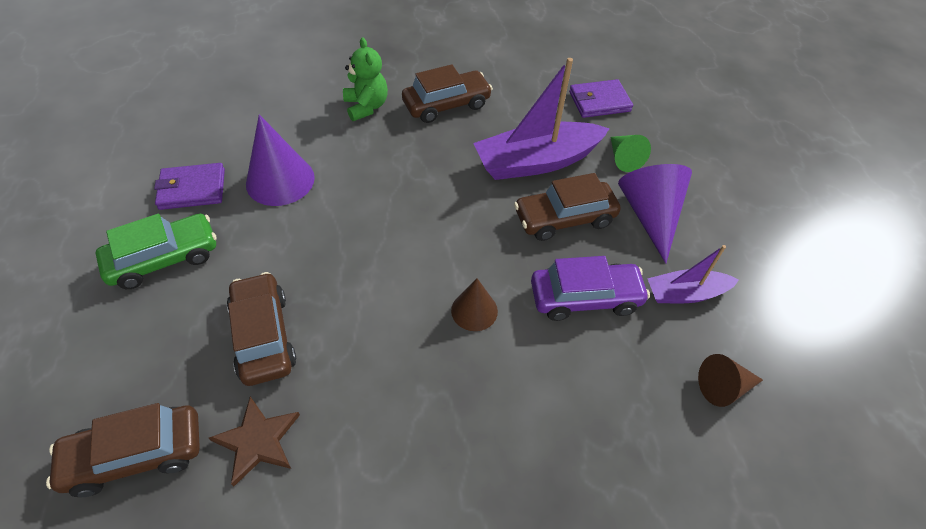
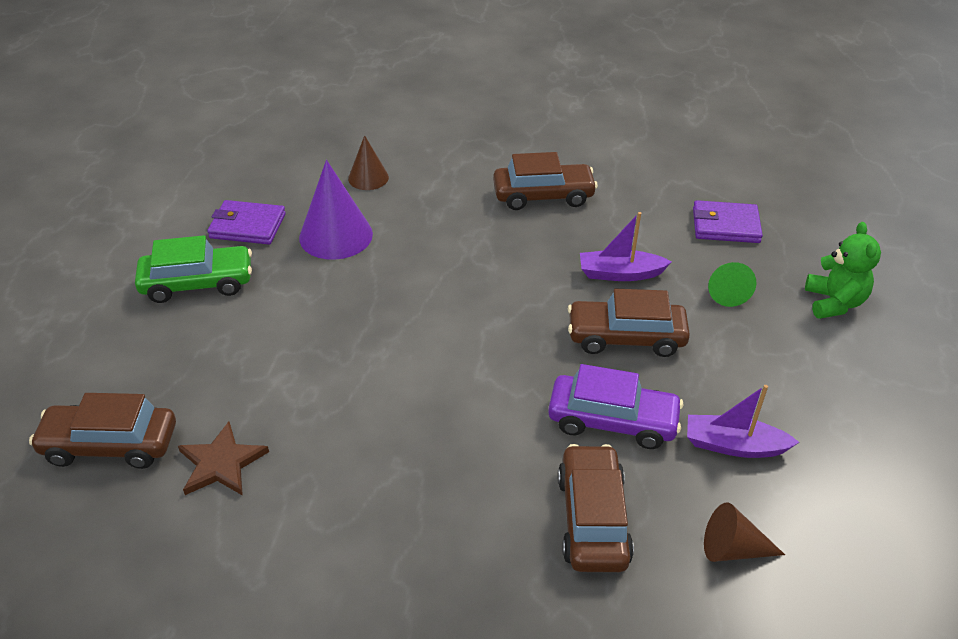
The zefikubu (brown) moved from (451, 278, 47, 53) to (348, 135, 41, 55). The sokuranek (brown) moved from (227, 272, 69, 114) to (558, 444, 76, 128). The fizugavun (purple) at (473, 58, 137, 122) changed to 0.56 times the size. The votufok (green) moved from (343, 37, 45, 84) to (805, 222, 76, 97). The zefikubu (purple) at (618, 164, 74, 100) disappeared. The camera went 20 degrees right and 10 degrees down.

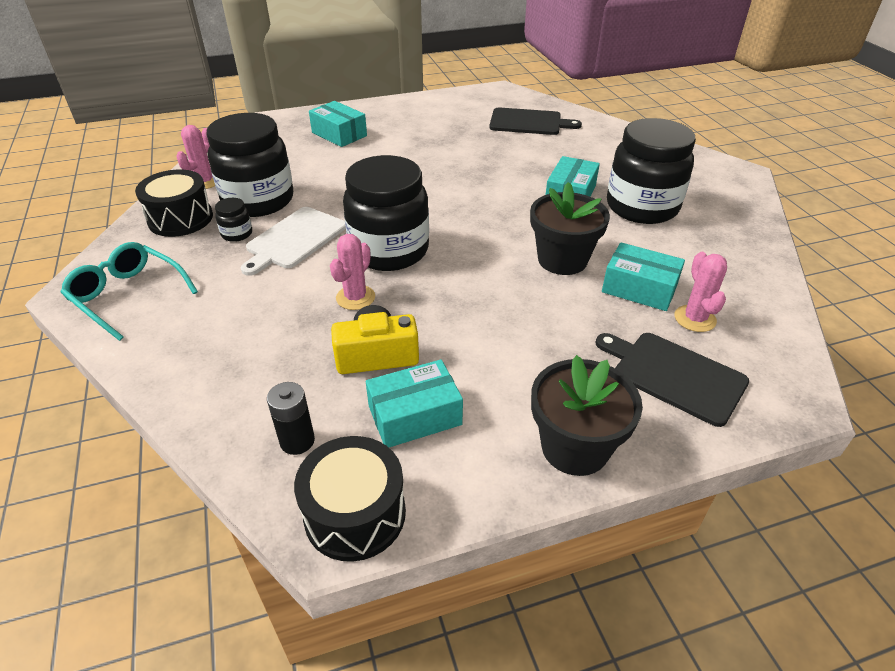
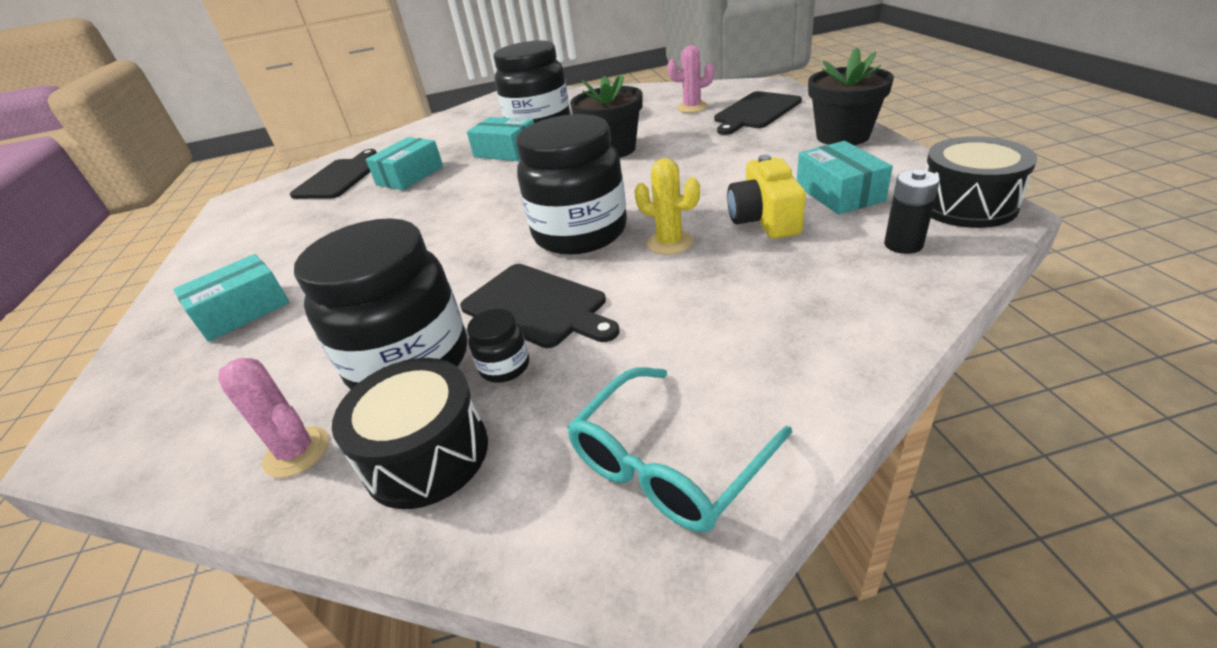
The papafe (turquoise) moved from (602, 242, 83, 69) to (366, 137, 77, 53). The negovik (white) at (241, 207, 105, 69) became the negovik (black) at (460, 264, 159, 84). The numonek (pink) at (330, 234, 45, 76) became the numonek (yellow) at (634, 158, 66, 97). The camera went 80 degrees left and 5 degrees down.

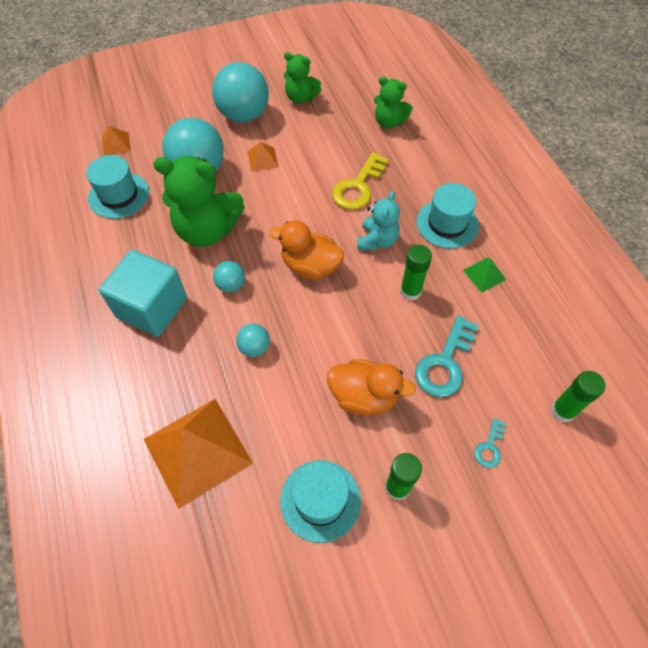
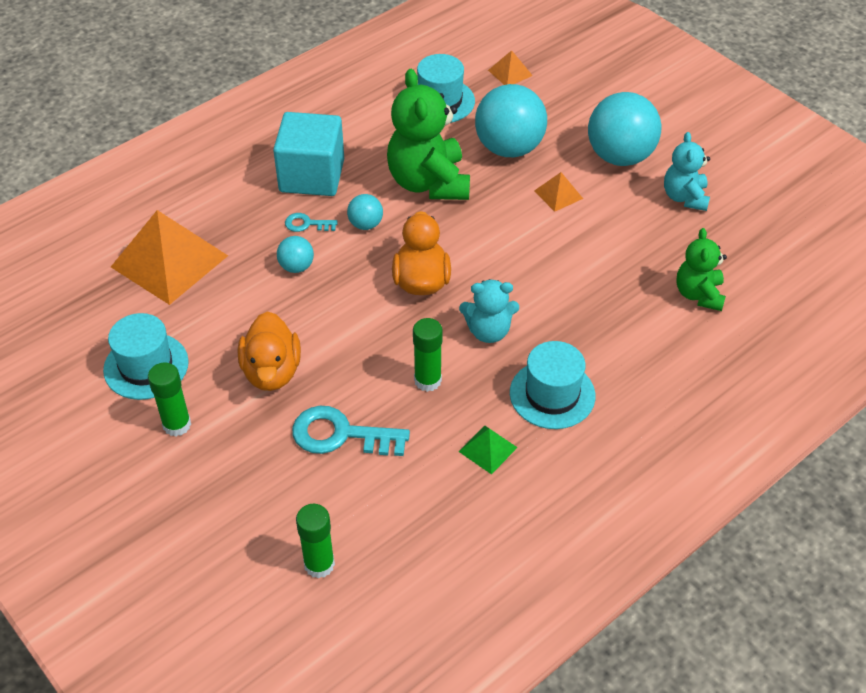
The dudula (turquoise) moved from (474, 418, 32, 50) to (285, 213, 53, 19). The votufok (green) at (284, 52, 37, 52) became the votufok (turquoise) at (664, 132, 46, 79). The dudula (yellow) at (332, 152, 57, 58) disappeared. The camera went 70 degrees right and 10 degrees down.

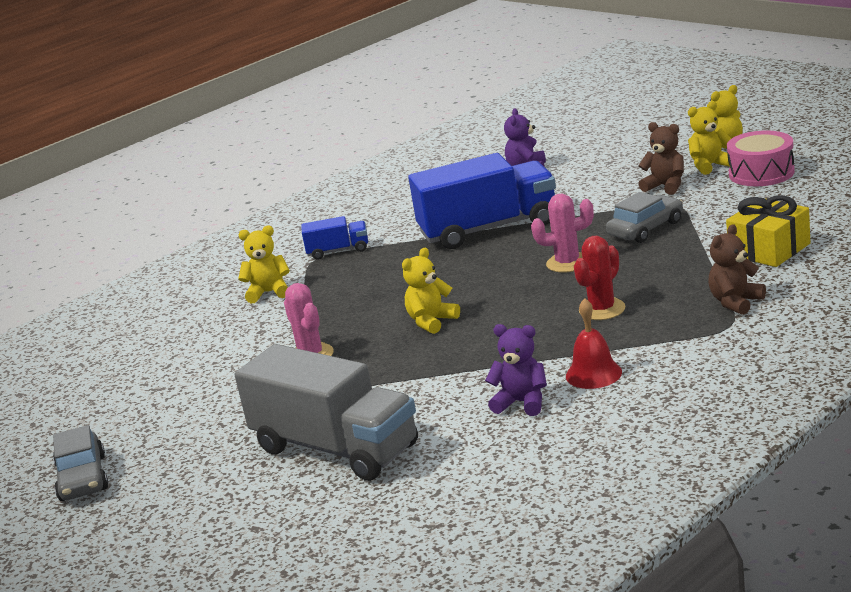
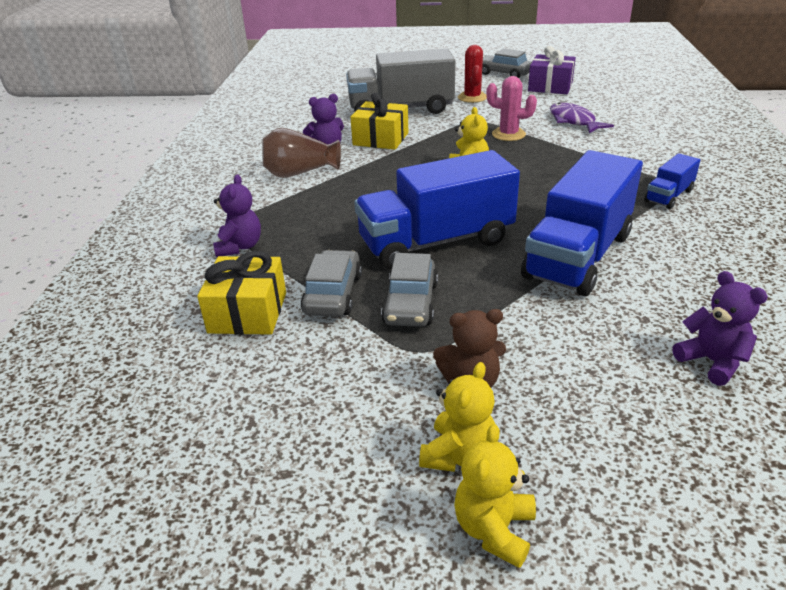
The votufok (brown) at (708, 224, 58, 91) became the votufok (purple) at (213, 175, 48, 82). The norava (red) at (566, 298, 56, 91) was replaced by the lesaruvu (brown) at (262, 128, 79, 50). The sokuranek (grey) at (301, 250, 61, 67) appeared. The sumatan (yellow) at (350, 93, 58, 57) appeared. The numonek (pink) at (531, 194, 63, 79) was replaced by the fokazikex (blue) at (354, 150, 166, 119). The numonek (red) moved from (574, 236, 52, 84) to (458, 45, 29, 58). The sumatan (purple) at (528, 46, 48, 48) appeared. The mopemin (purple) at (550, 103, 64, 31) appeared. The votufok (yellow) at (238, 226, 52, 77) disappeared. The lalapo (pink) at (727, 131, 68, 55) disappeared. The camera went 135 degrees right and 10 degrees up.

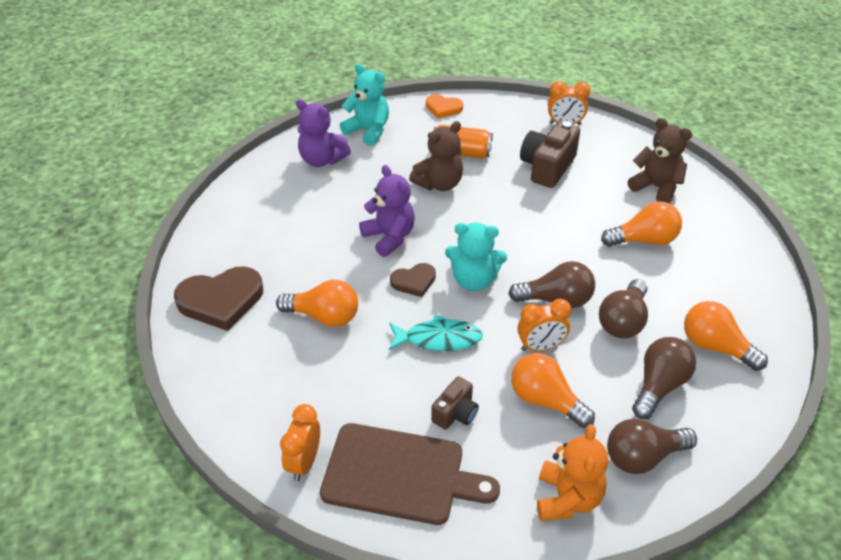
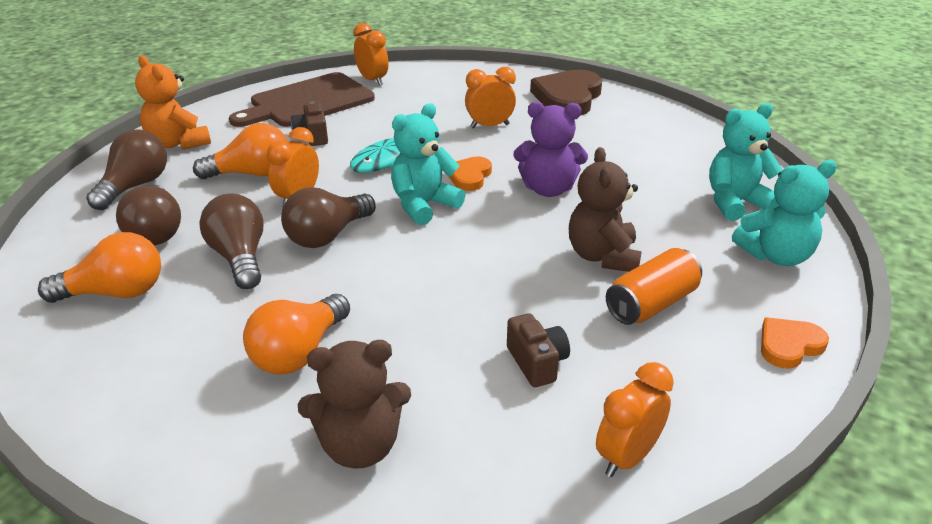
The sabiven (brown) at (390, 263, 46, 34) became the sabiven (orange) at (447, 156, 45, 35). The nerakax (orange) at (276, 280, 82, 47) was replaced by the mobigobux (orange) at (465, 67, 51, 61). The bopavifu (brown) at (520, 121, 60, 67) changed to 0.59 times the size. The votufok (purple) at (296, 99, 55, 68) became the votufok (turquoise) at (709, 103, 74, 118). The camera went 130 degrees right and 10 degrees down.

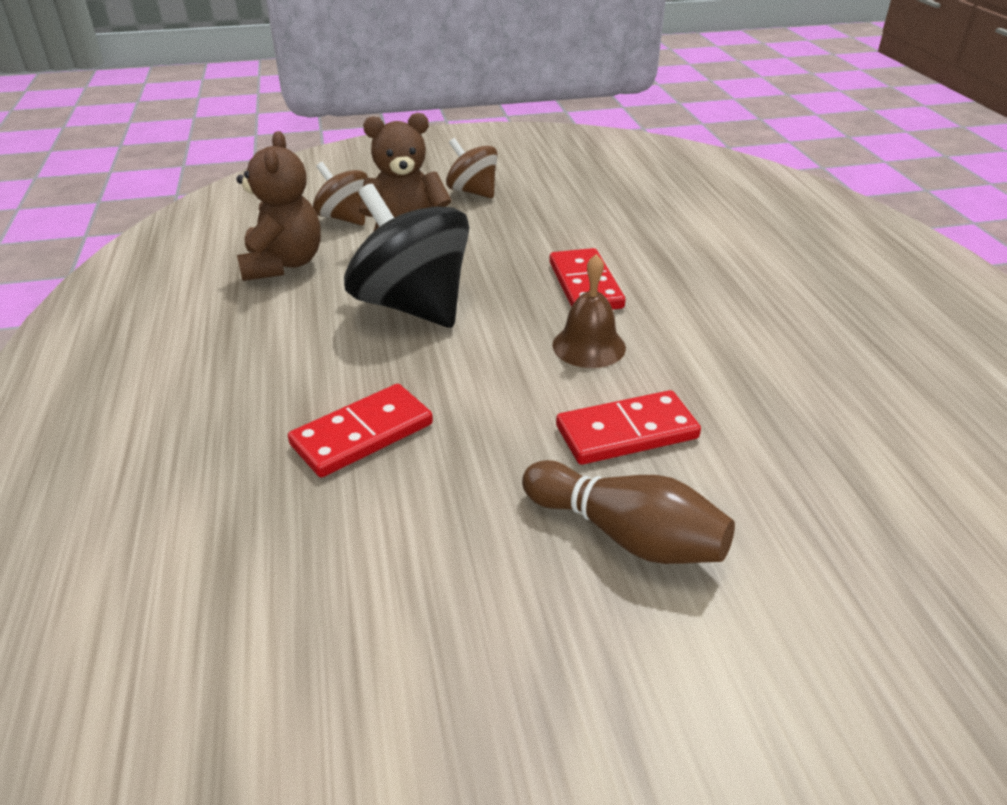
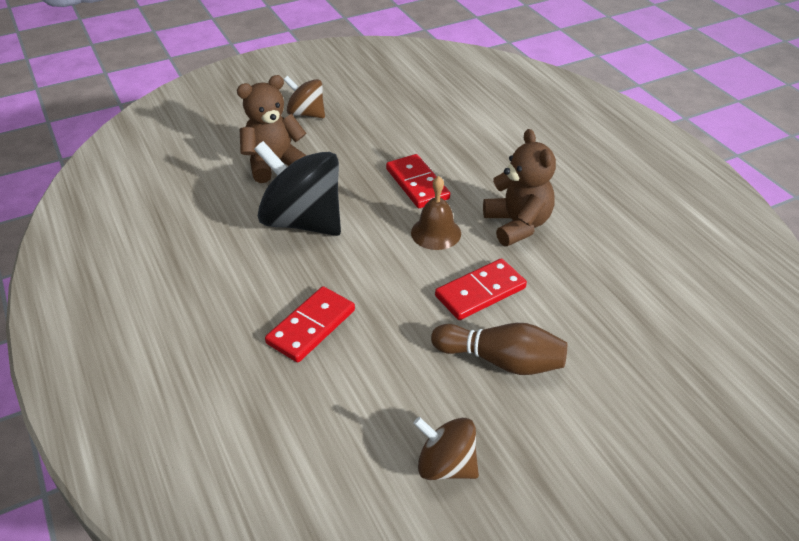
The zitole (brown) moved from (313, 162, 55, 64) to (413, 417, 66, 63). The votufok (brown) moved from (236, 131, 85, 150) to (483, 129, 73, 117). The camera went 15 degrees left and 5 degrees up.

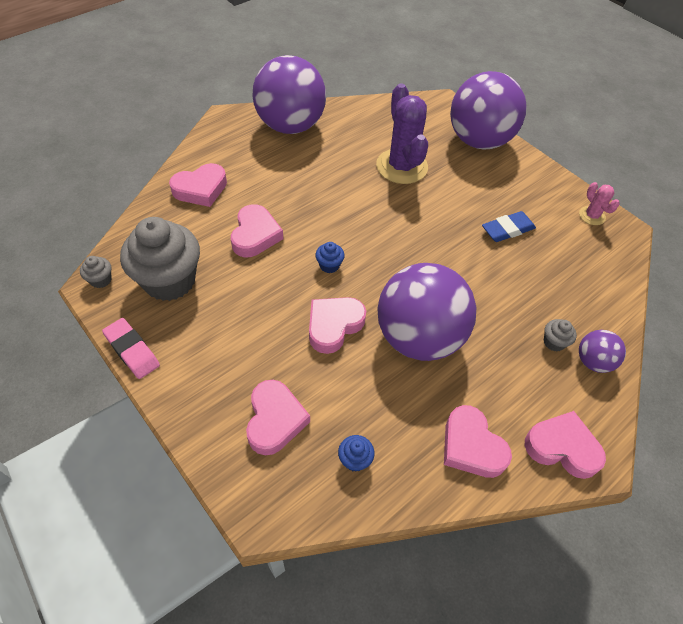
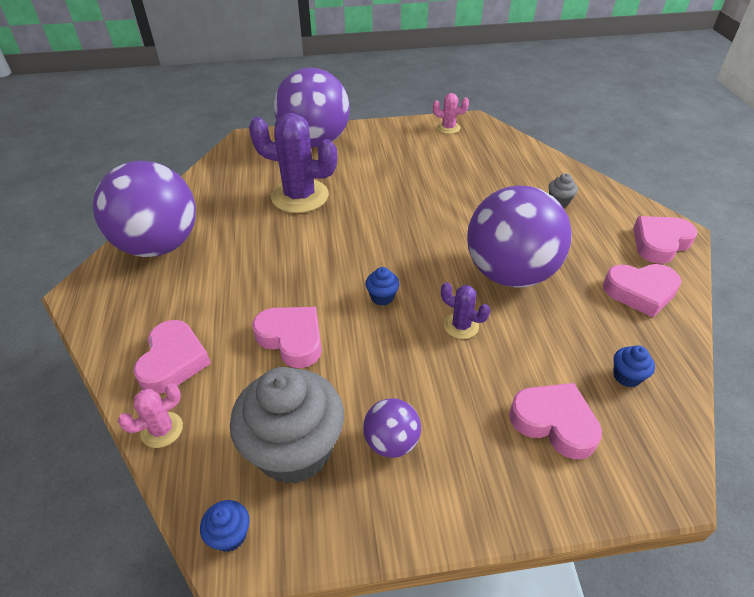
The numonek (pink) at (118, 383, 65, 65) appeared. The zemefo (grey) at (80, 256, 32, 32) became the zemefo (blue) at (200, 500, 50, 52). The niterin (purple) moved from (579, 330, 47, 43) to (363, 398, 58, 60). The sabiven (pink) at (309, 297, 57, 57) was replaced by the numonek (purple) at (441, 282, 49, 57). The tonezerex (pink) at (102, 318, 58, 61) disappeared. The tonezerex (blue) at (482, 211, 54, 31) disappeared. The camera went 55 degrees left and 10 degrees down.

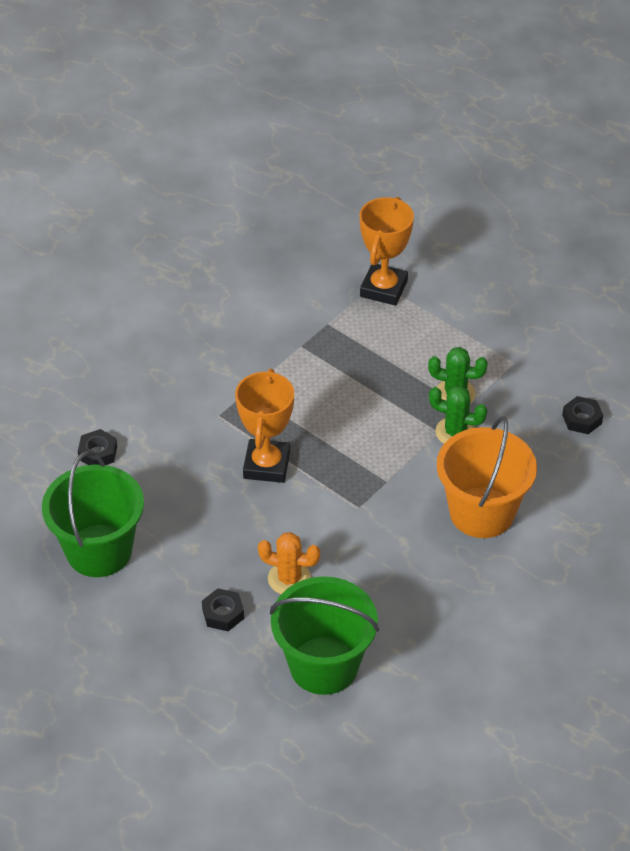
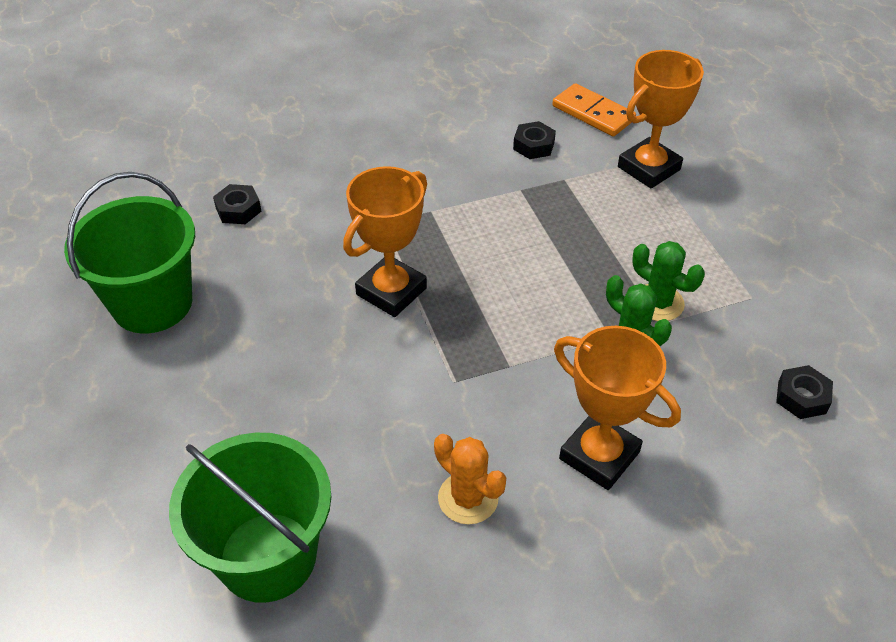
The numonek (orange) moved from (258, 532, 62, 62) to (434, 434, 72, 91). The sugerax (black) moved from (202, 588, 42, 43) to (513, 121, 43, 38). The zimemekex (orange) at (552, 83, 84, 53) appeared. The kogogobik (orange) at (437, 416, 100, 122) was replaced by the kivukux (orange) at (554, 326, 127, 164). The camera went 30 degrees right and 0 degrees up.

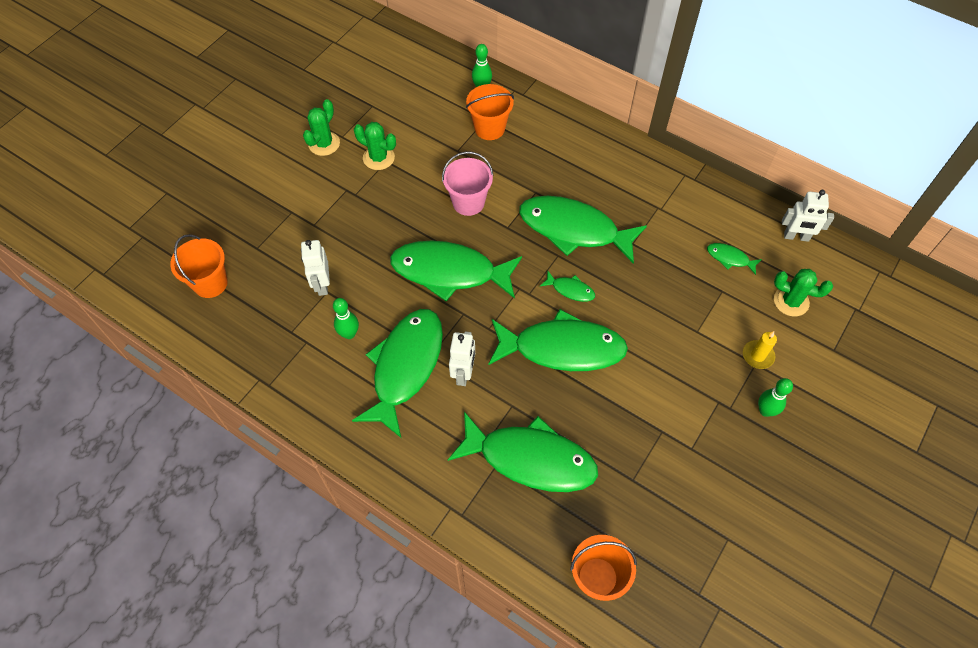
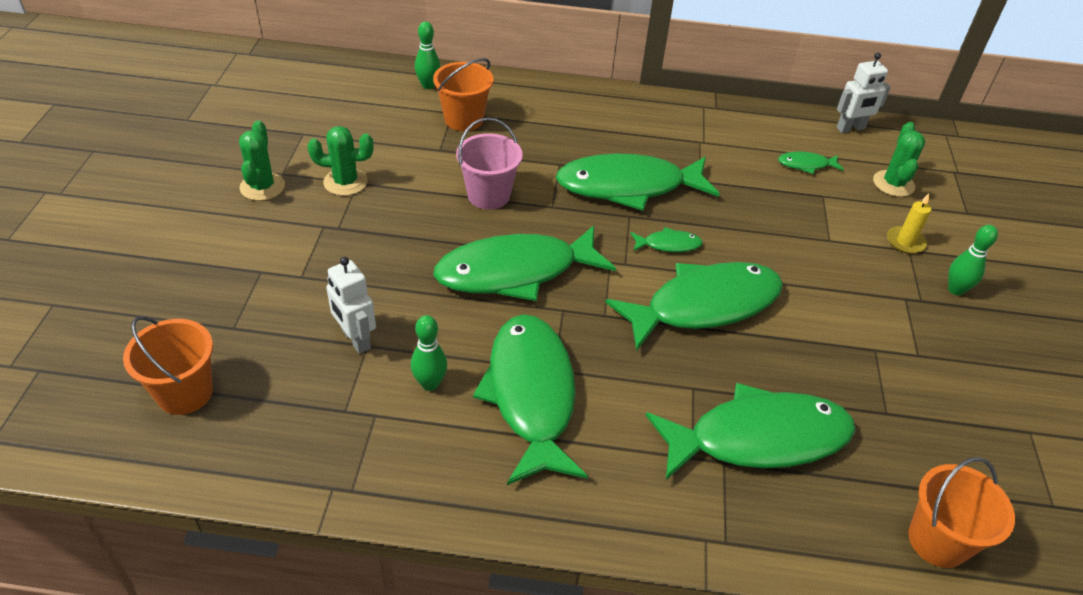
The numonek (green) at (774, 269, 59, 47) turned 75 degrees counterclockwise. The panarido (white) at (449, 331, 26, 55) disappeared. The camera went 30 degrees left and 15 degrees down.

